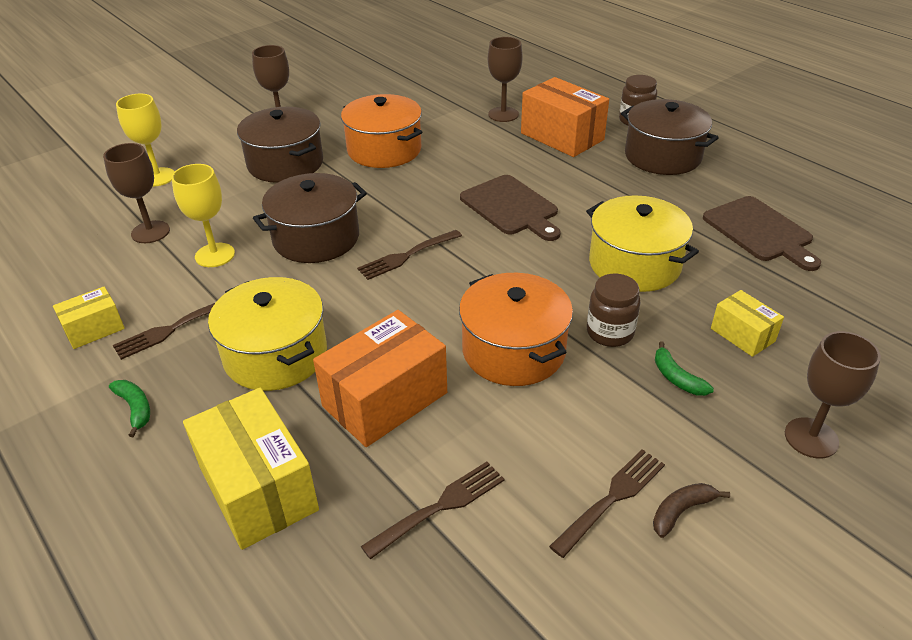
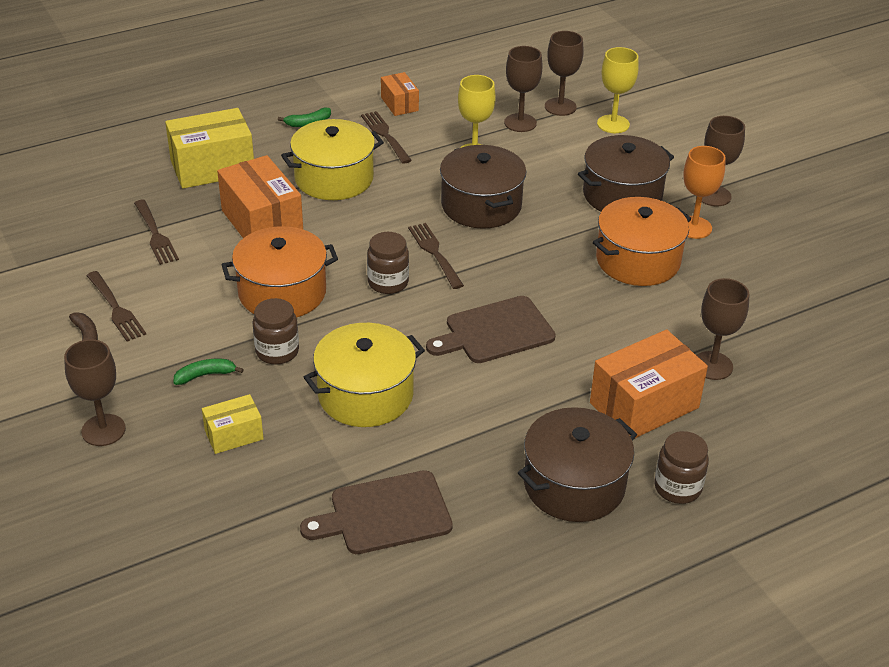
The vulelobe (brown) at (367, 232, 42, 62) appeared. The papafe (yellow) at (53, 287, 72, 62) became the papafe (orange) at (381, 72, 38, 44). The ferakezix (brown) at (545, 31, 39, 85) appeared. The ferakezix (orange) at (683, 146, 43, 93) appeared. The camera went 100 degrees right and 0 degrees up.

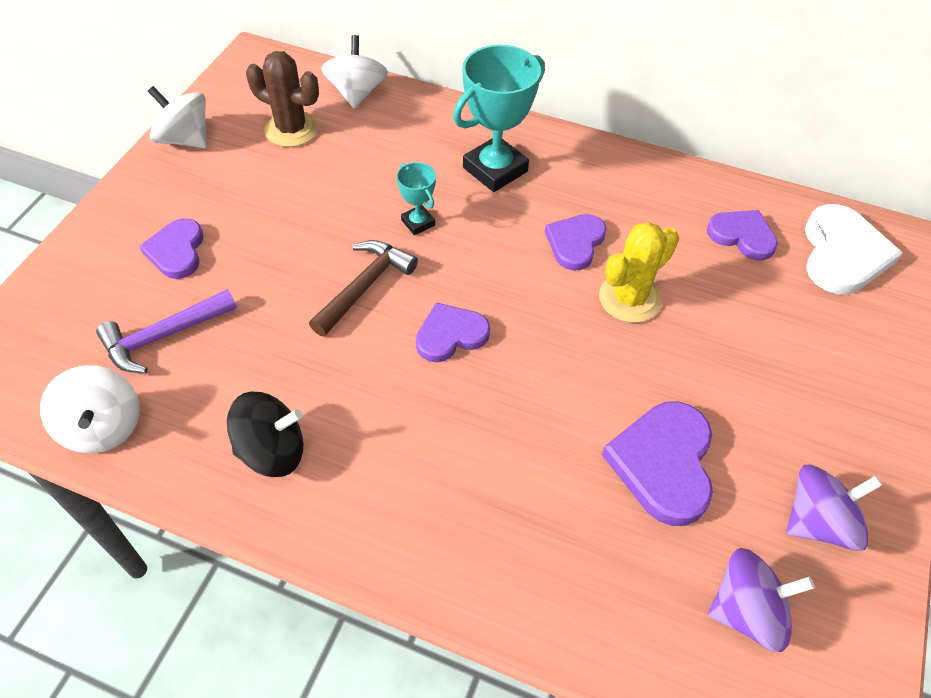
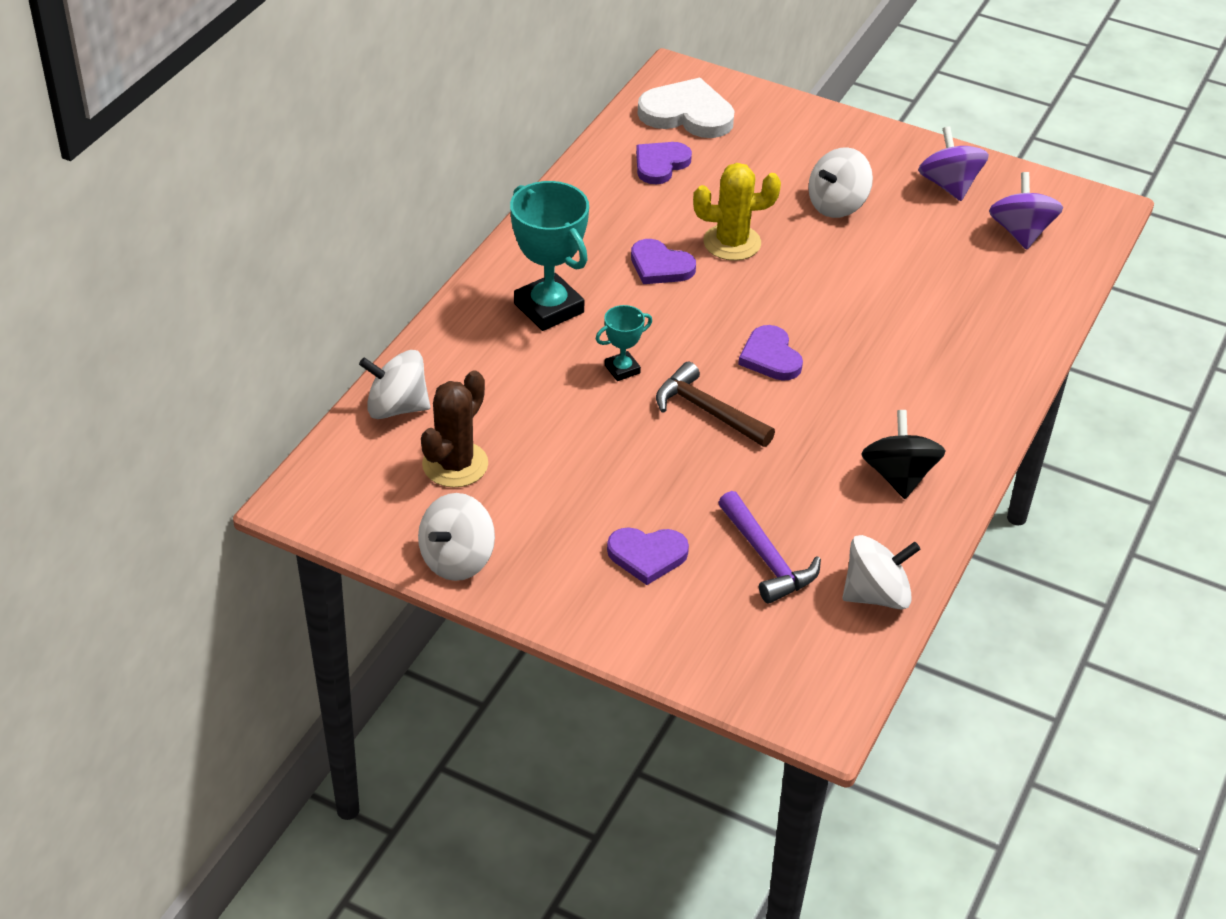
The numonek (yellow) at (599, 222, 80, 101) turned 60 degrees counterclockwise. The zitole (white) at (808, 147, 65, 71) appeared. The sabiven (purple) at (602, 401, 111, 125) disappeared. The camera went 85 degrees left and 10 degrees down.

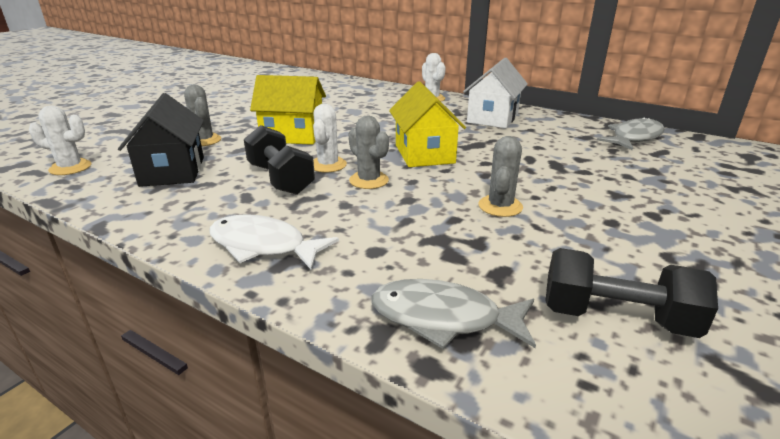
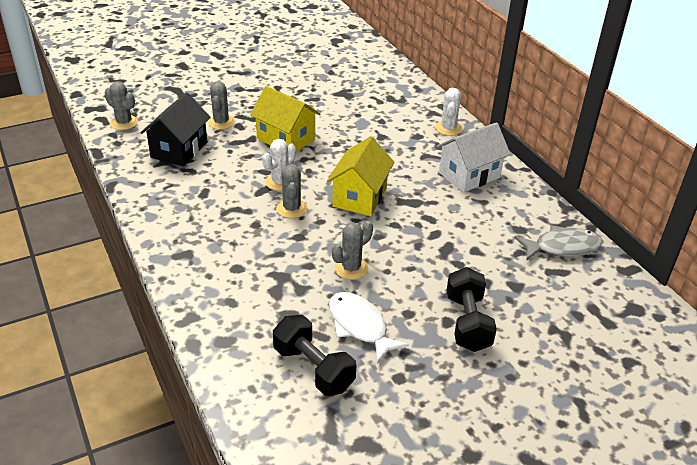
The numonek (white) at (29, 106, 62, 69) became the numonek (grey) at (104, 81, 34, 49). The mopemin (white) moved from (210, 214, 129, 56) to (329, 292, 80, 71). The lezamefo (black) moved from (244, 125, 71, 70) to (447, 267, 50, 85). The mopemin (grey) at (371, 279, 165, 70) disappeared. The camera went 30 degrees right and 10 degrees up.

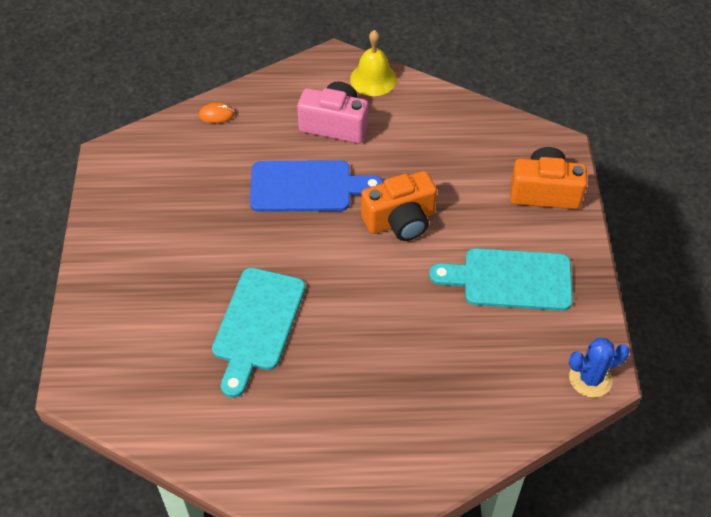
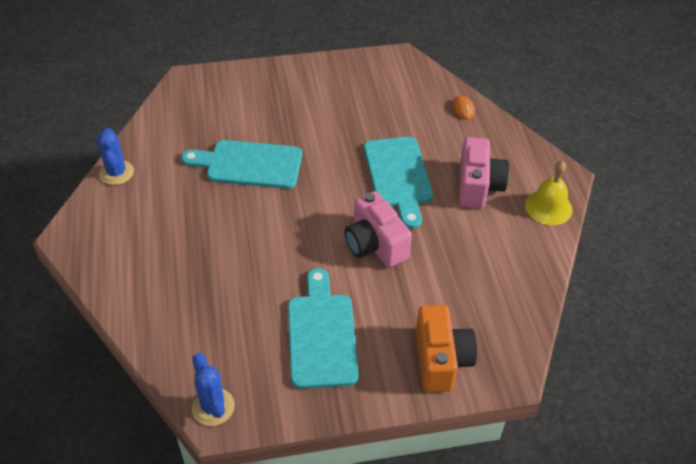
The numonek (blue) at (97, 128, 37, 57) appeared. The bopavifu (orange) at (361, 171, 76, 70) became the bopavifu (pink) at (344, 191, 68, 76). The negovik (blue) at (250, 160, 134, 52) became the negovik (turquoise) at (364, 137, 69, 92). The camera went 80 degrees right and 5 degrees down.

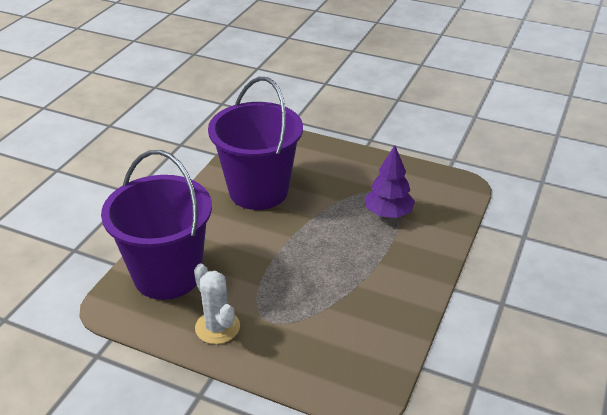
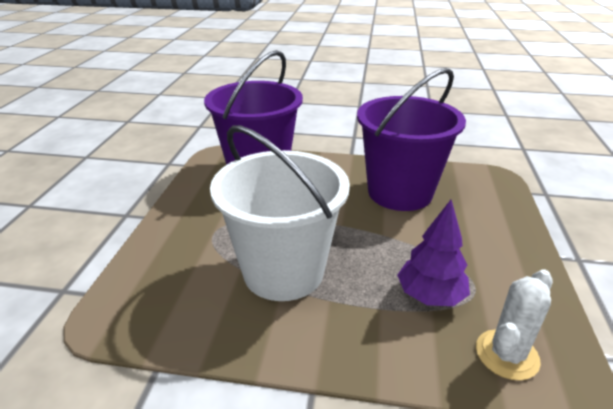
The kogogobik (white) at (210, 125, 140, 176) appeared. The numonek (white) moved from (194, 264, 46, 80) to (476, 269, 77, 112). The camera went 75 degrees right and 5 degrees down.

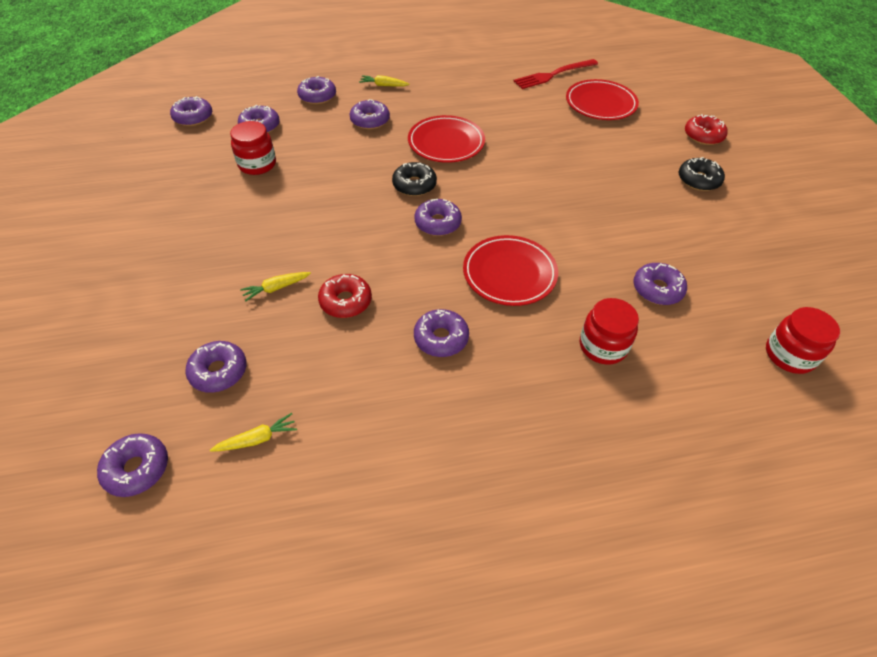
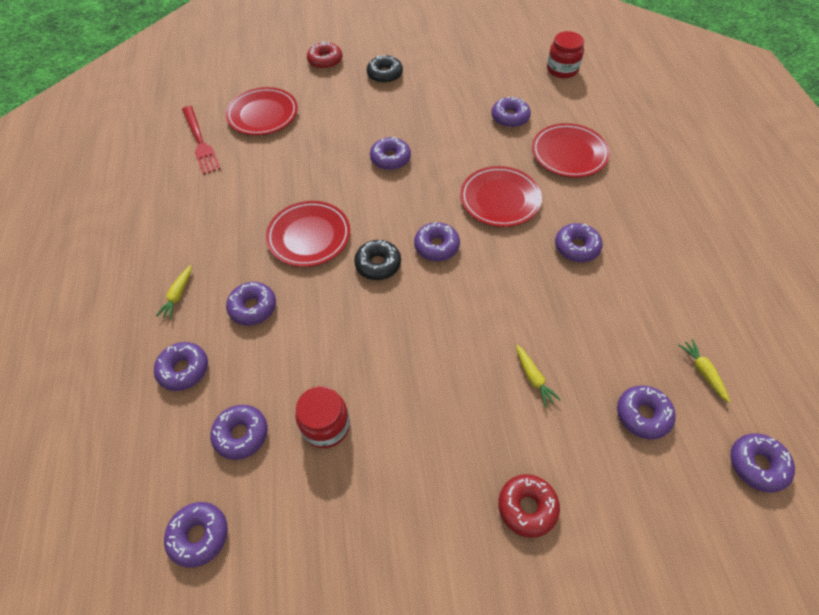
The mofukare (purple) at (370, 137, 41, 33) appeared. The mofukare (red) moved from (318, 274, 54, 44) to (498, 474, 62, 64). The vulelobe (red) at (580, 298, 59, 67) was replaced by the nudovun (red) at (532, 123, 78, 55). The camera went 85 degrees left and 5 degrees up.

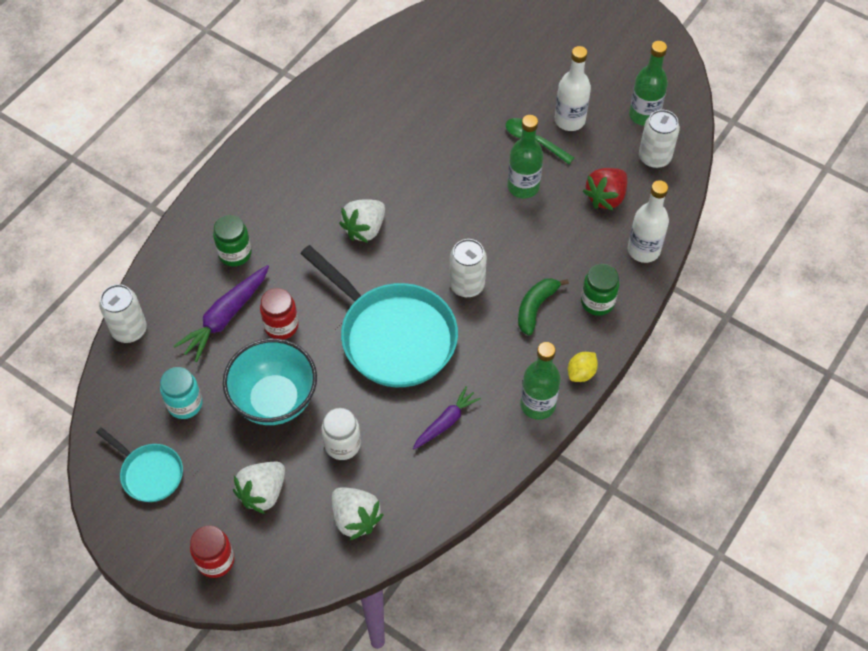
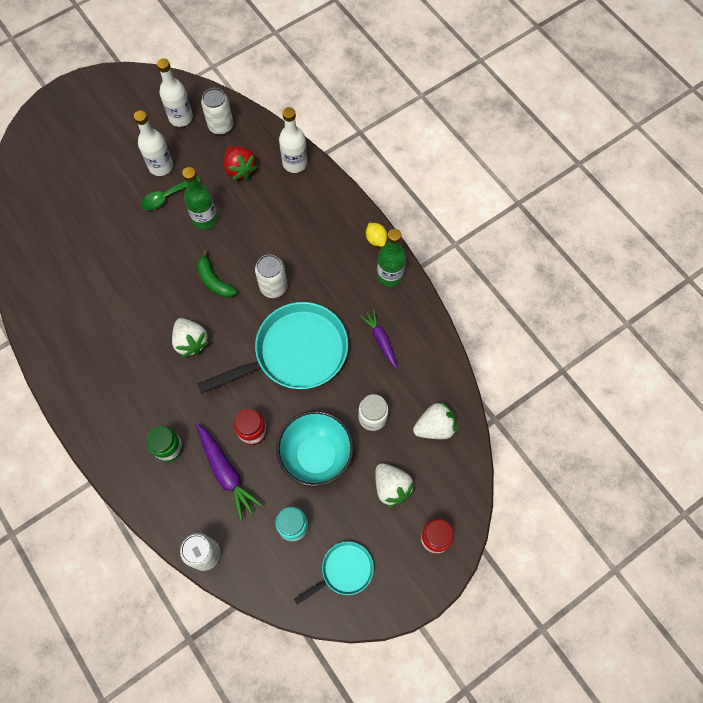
The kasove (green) at (629, 41, 39, 85) became the kasove (white) at (157, 58, 36, 69). The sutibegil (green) moved from (518, 278, 51, 57) to (197, 250, 40, 48). The vulelobe (green) at (581, 264, 38, 52) disappeared. The camera went 70 degrees left and 10 degrees up.

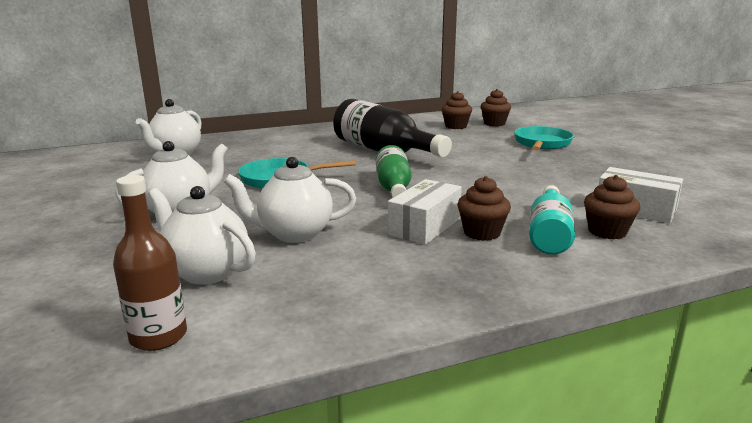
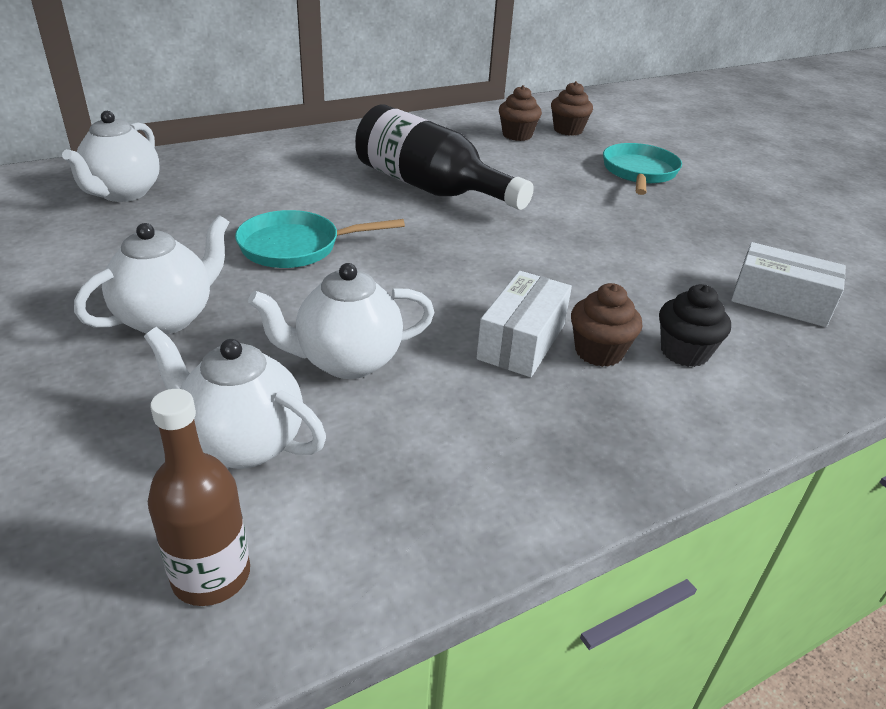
The kasove (turquoise) at (529, 185, 46, 70) was replaced by the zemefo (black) at (659, 284, 72, 83). The kasove (green) at (376, 145, 36, 53) disappeared. The zemefo (brown) at (584, 175, 56, 65) disappeared. The camera went 10 degrees left and 15 degrees up.

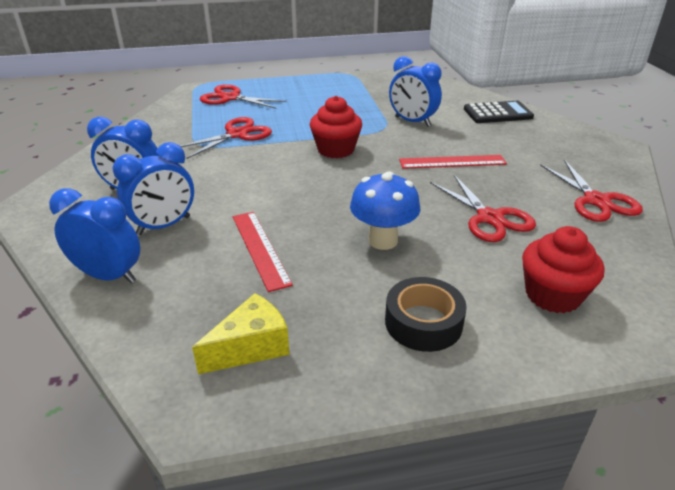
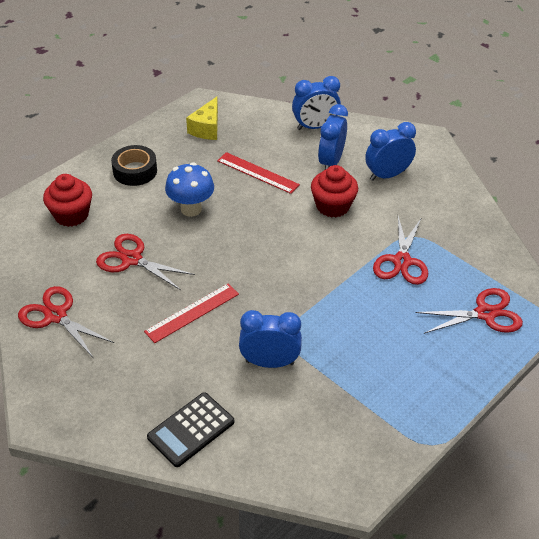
The zemefo (red) moved from (310, 96, 52, 62) to (311, 165, 47, 53). The camera went 145 degrees right and 10 degrees up.

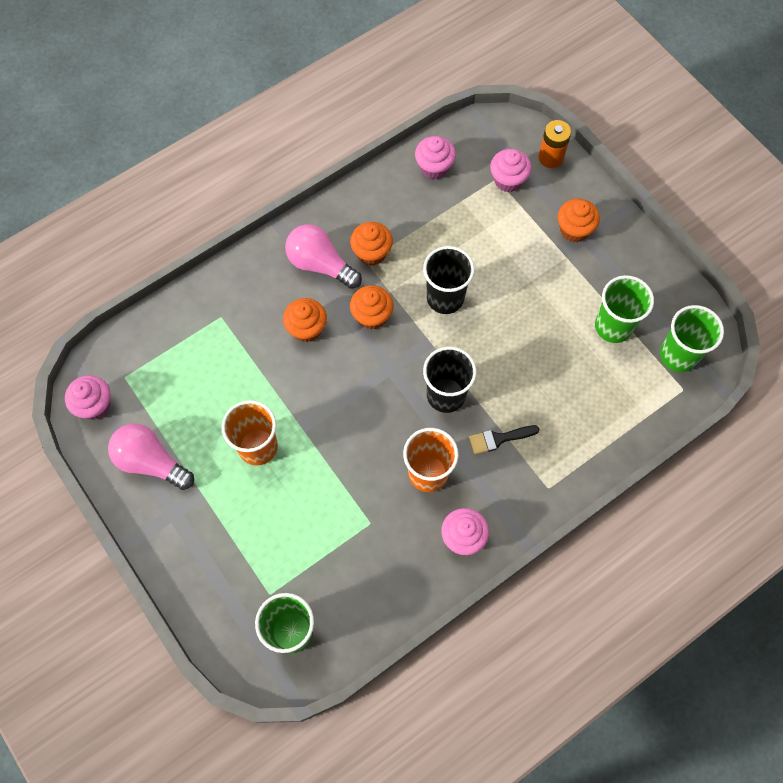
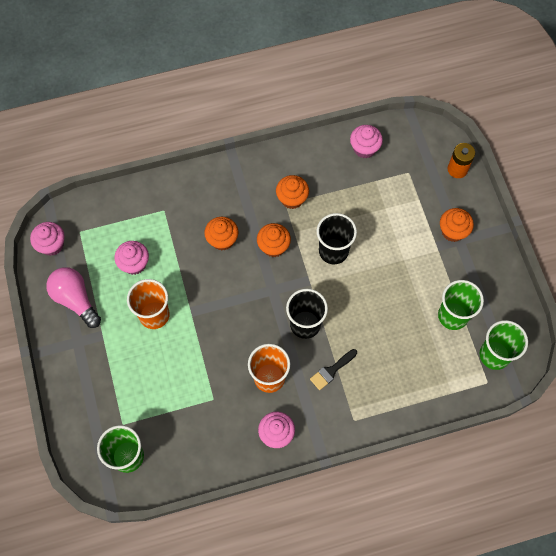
The zemefo (pink) moved from (490, 149, 42, 43) to (114, 241, 35, 34). The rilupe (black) at (469, 425, 71, 29) turned 45 degrees counterclockwise. The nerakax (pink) at (285, 224, 77, 65) disappeared. The camera went 20 degrees right and 0 degrees up.

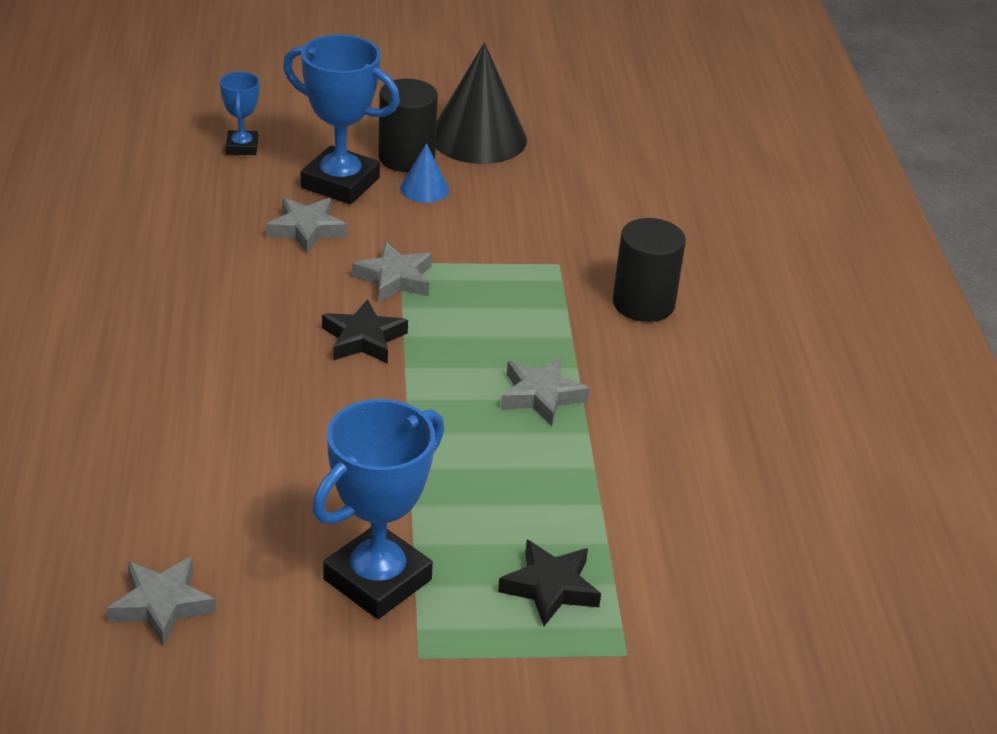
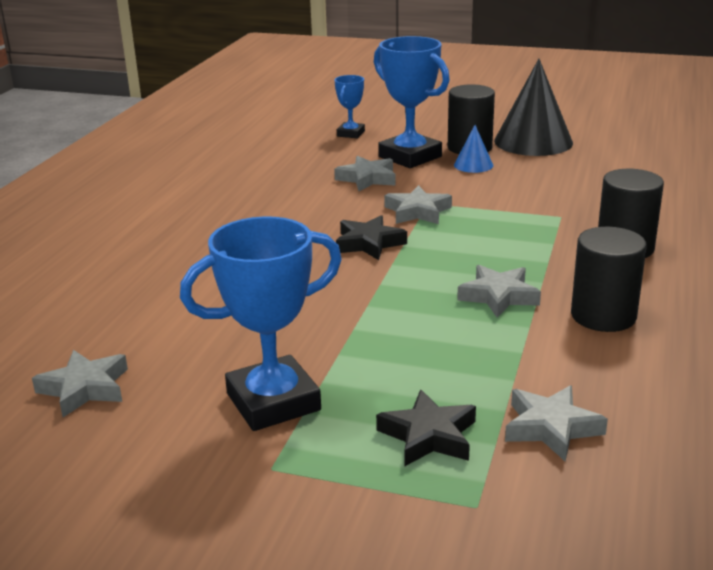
The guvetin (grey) at (505, 385, 103, 76) appeared. The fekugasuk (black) at (571, 227, 76, 105) appeared. The camera went 25 degrees right and 10 degrees down.

